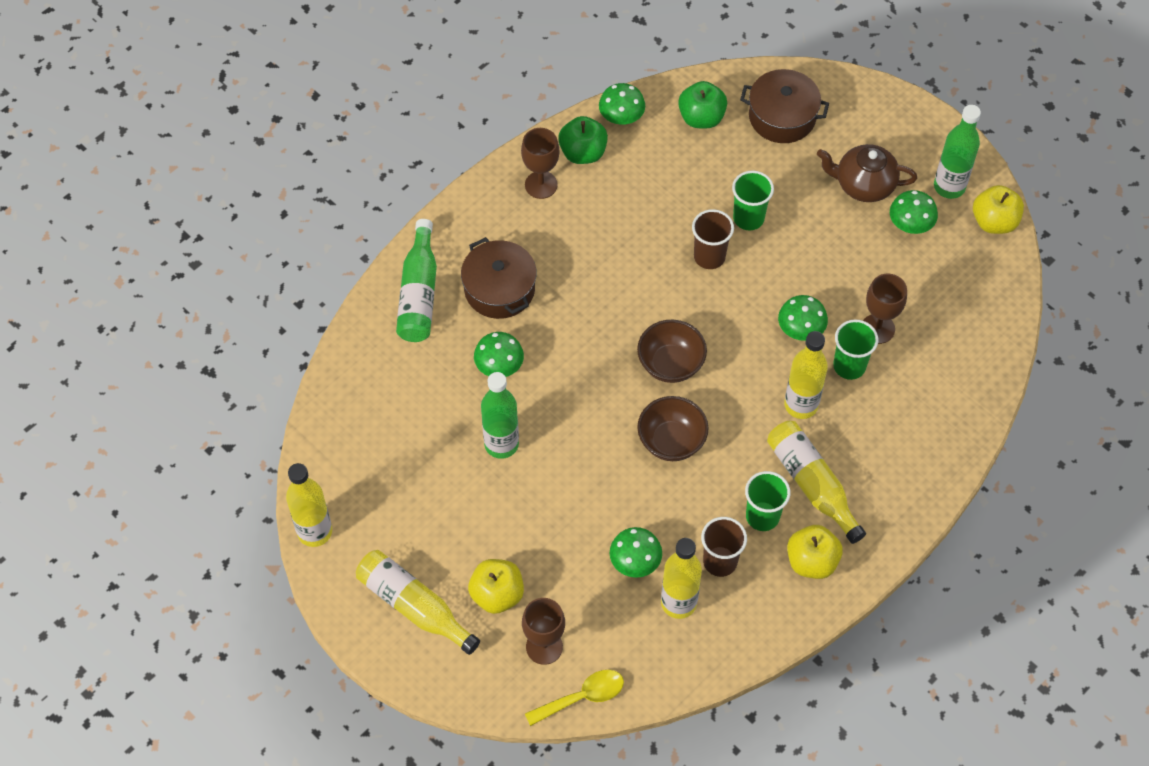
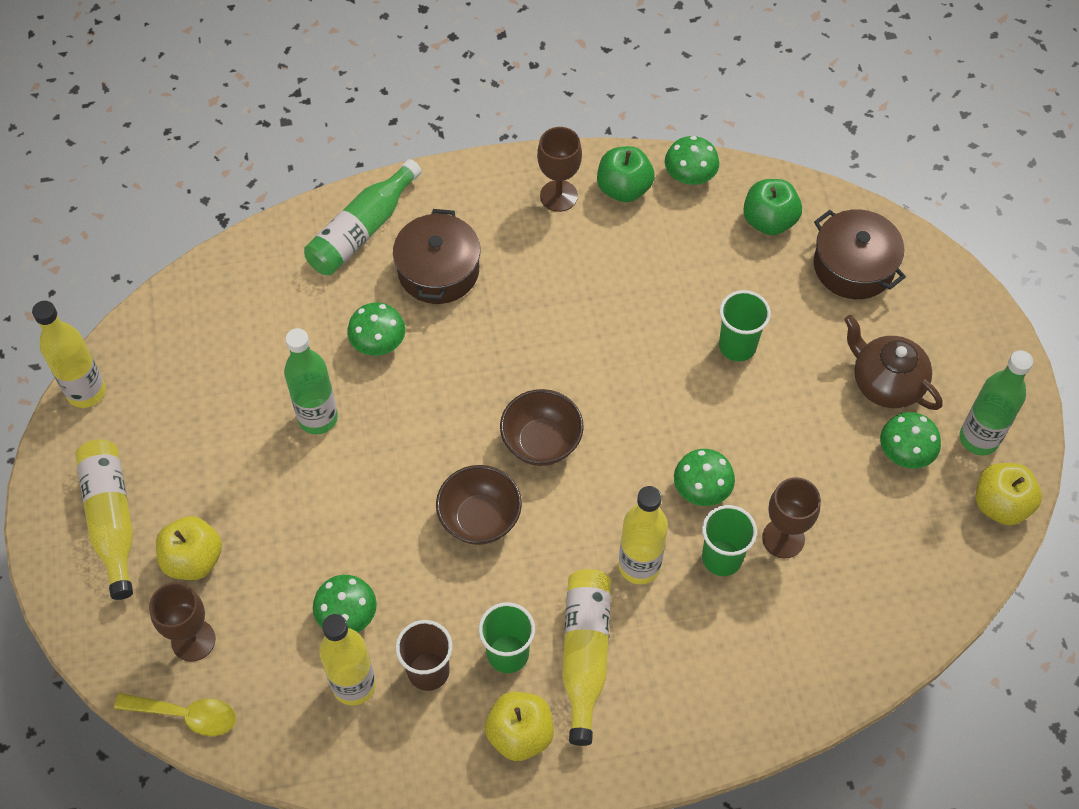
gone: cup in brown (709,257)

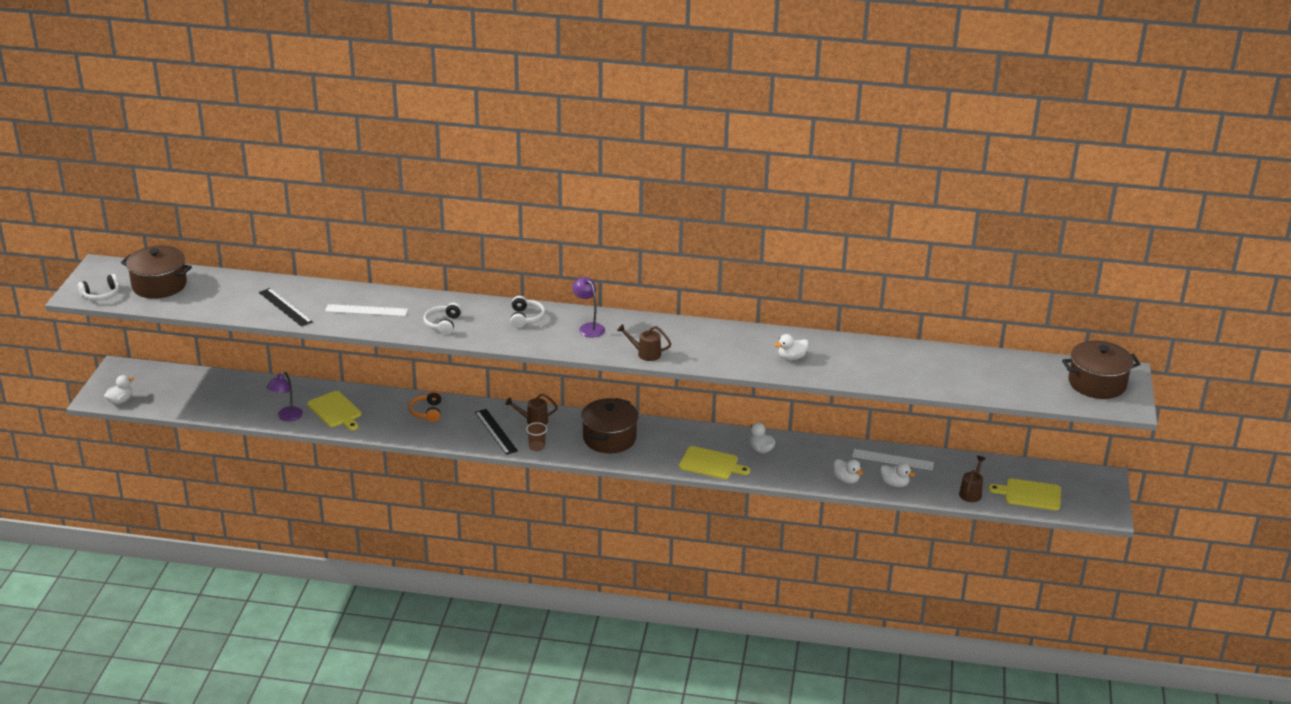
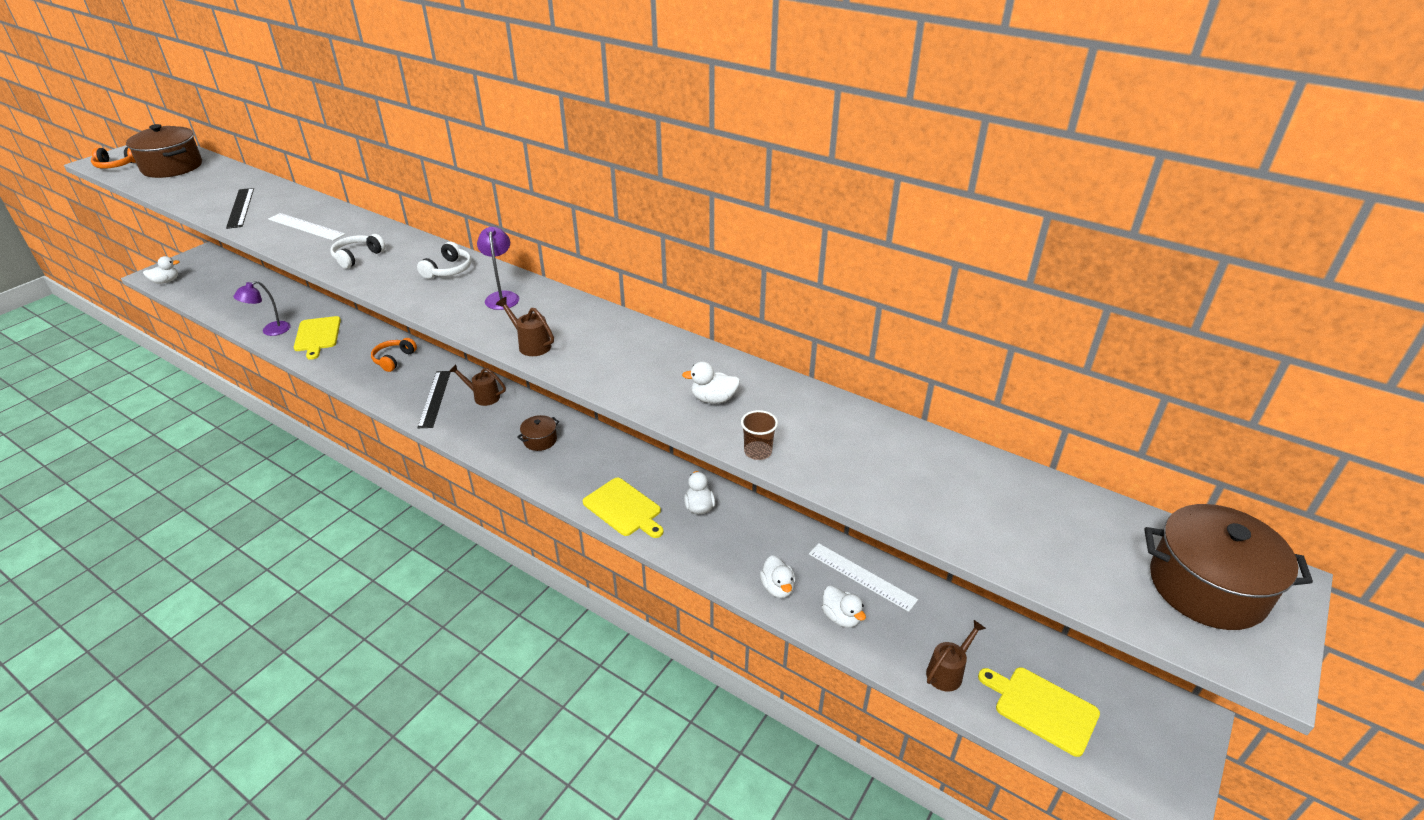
shifted: cup in brown (537,447) to (758,451)
repainted: headphones in white (101,295) to headphones in orange (116,165)
scaled: pot in brown (609,438) = (540,440) x0.51

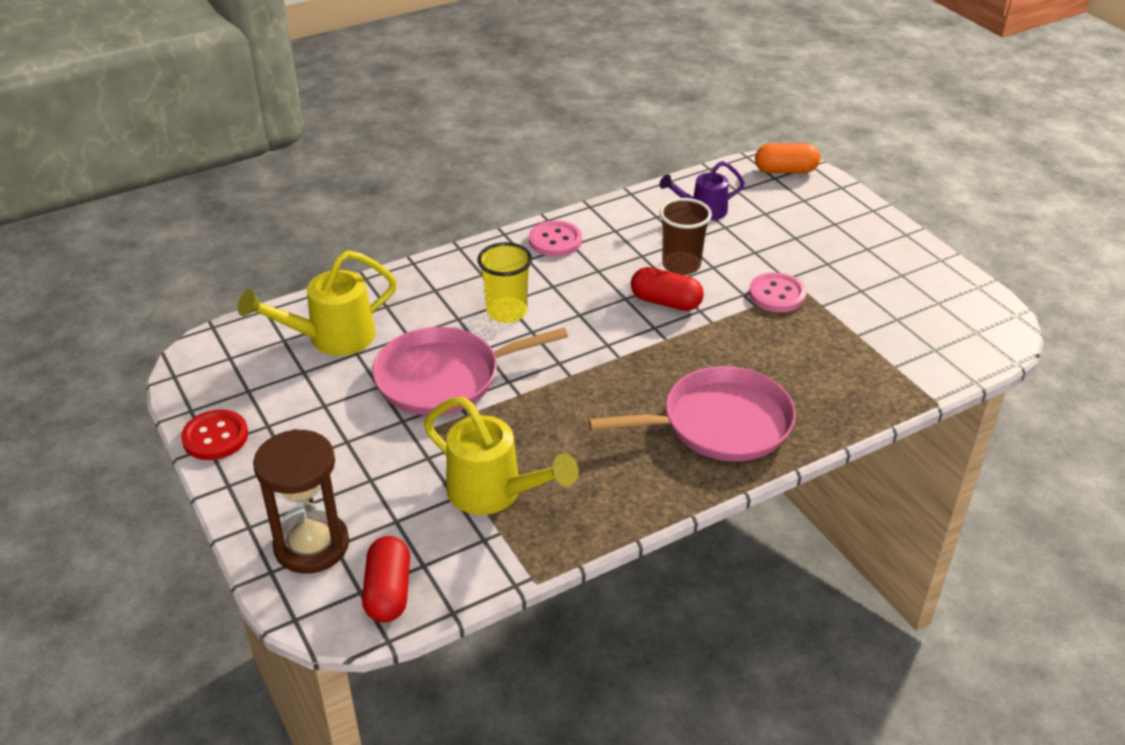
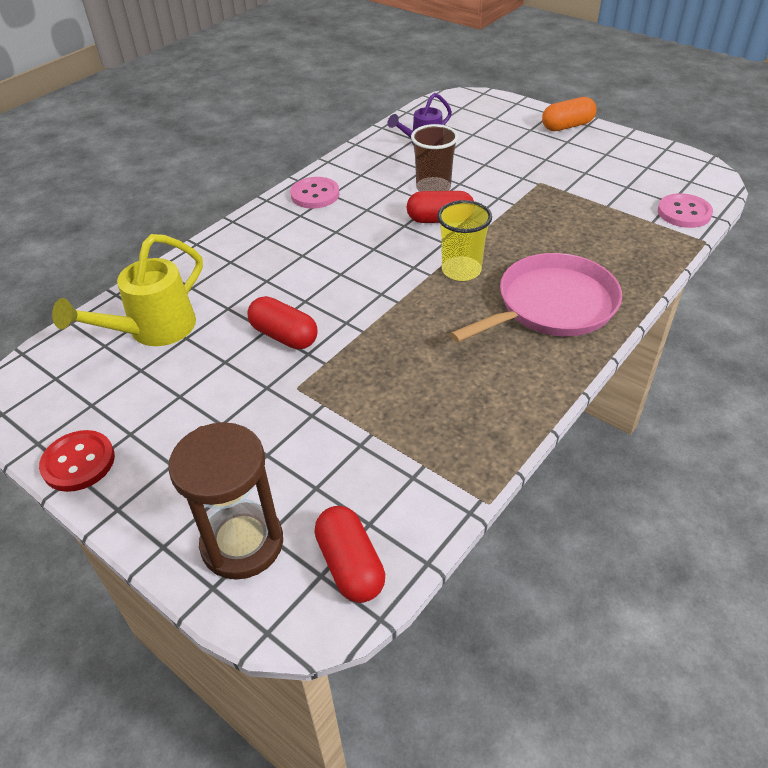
gone: watering can in yellow (494,493)
shifted: capsule in orange (785,170) to (567,126); cup in yellow (506,312) to (461,270); button in pink (777,294) to (684,213)
swapped: pan in pink (444,377) to capsule in red (284,336)

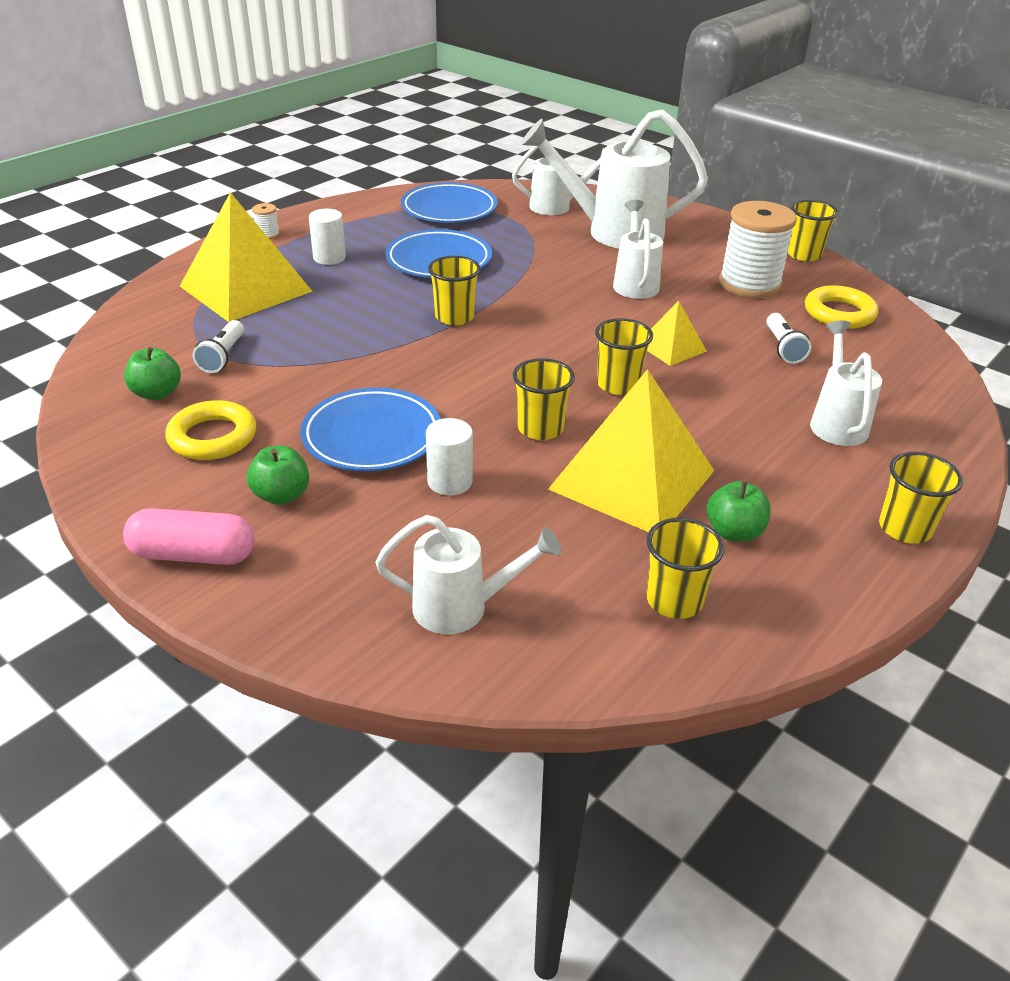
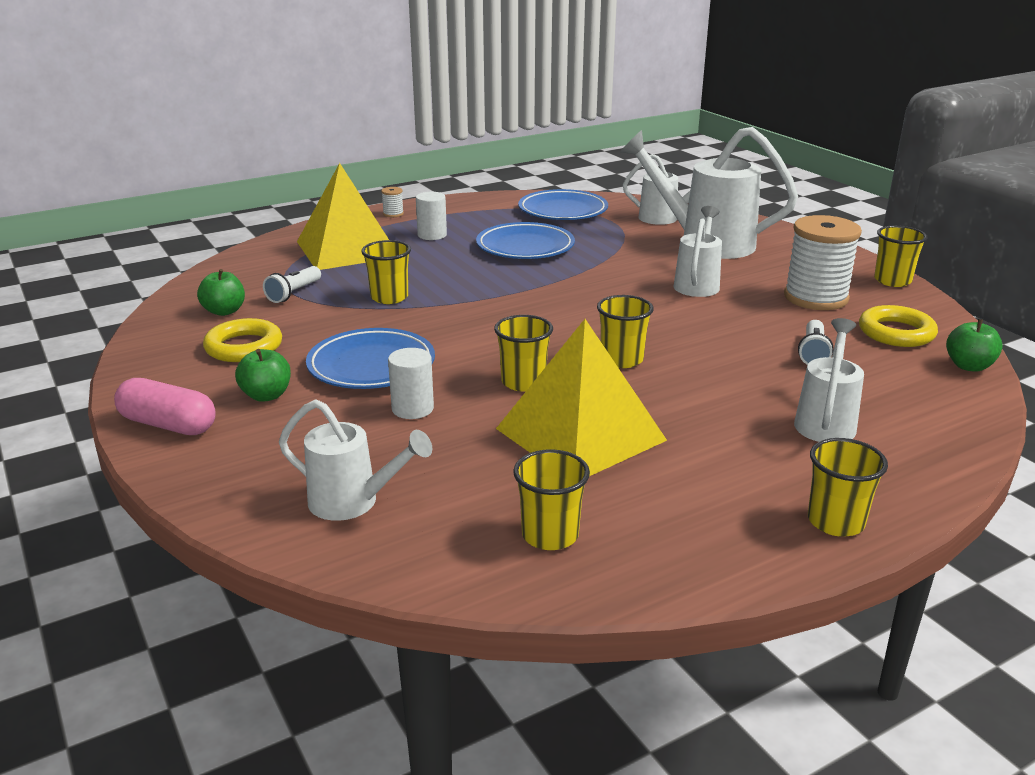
gone: pyramid in yellow (671,347)
shifted: cup in yellow (454,317) to (389,297); apple in green (734,532) to (968,366)

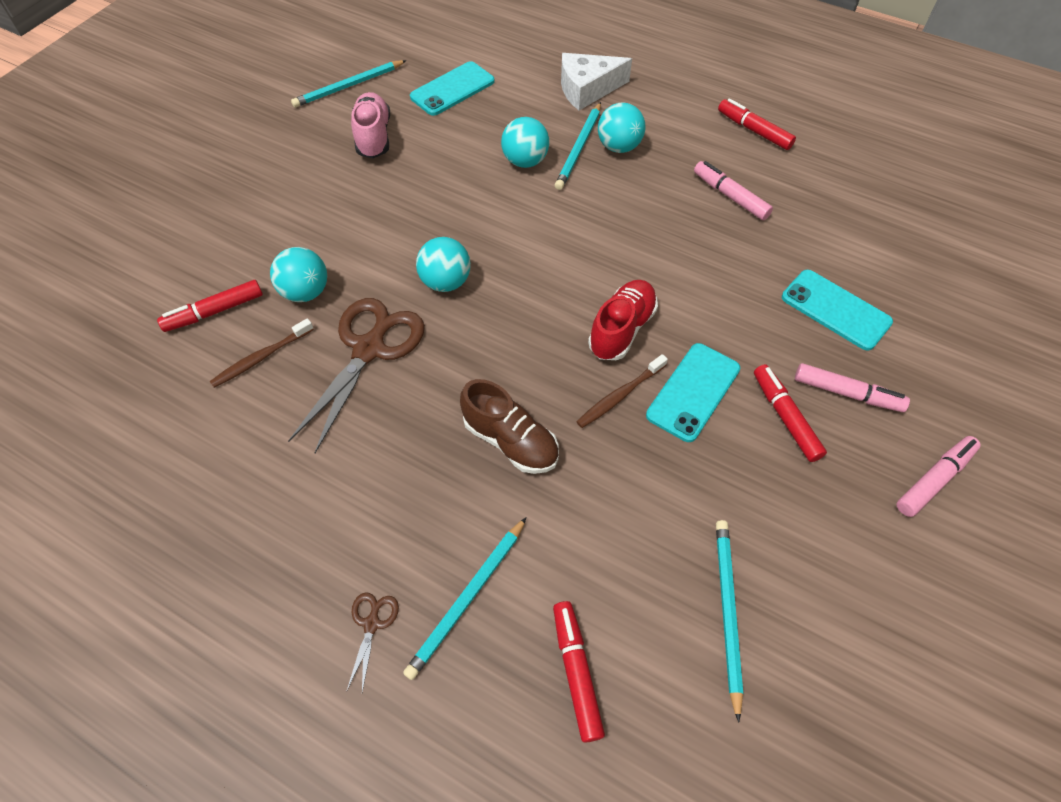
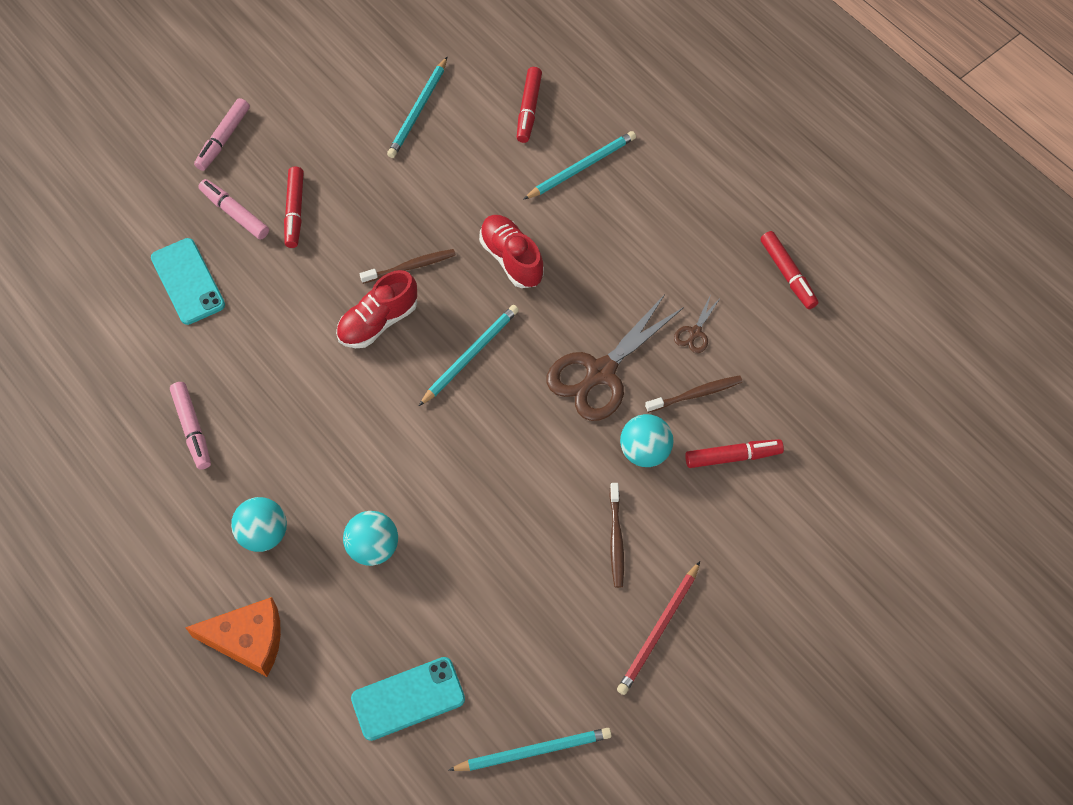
gone: shoe in pink (373,137); ball in turquoise (446,282); phone in turquoise (693,392)
new: toothbrush in brown (616,539); pencil in red (659,630)
shifted: marker in red (754,131) to (787,274); pencil in turquoise (579,148) to (470,356); scissors in brown (372,624) to (695,332)
repainted: cheese in white (587,89) to cheese in orange (248,640); shoe in brown (510,441) to shoe in red (511,259)
rotated: marker in pink (934,480) = (223,139) 45 degrees counterclockwise

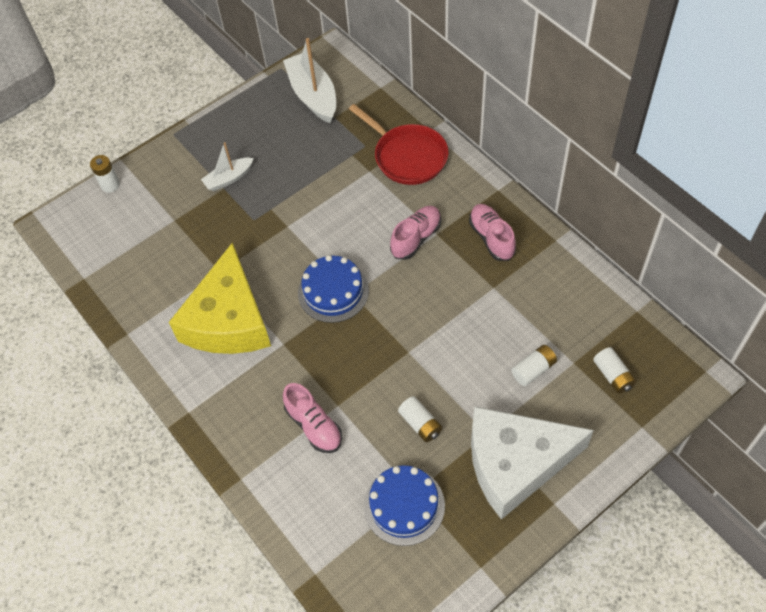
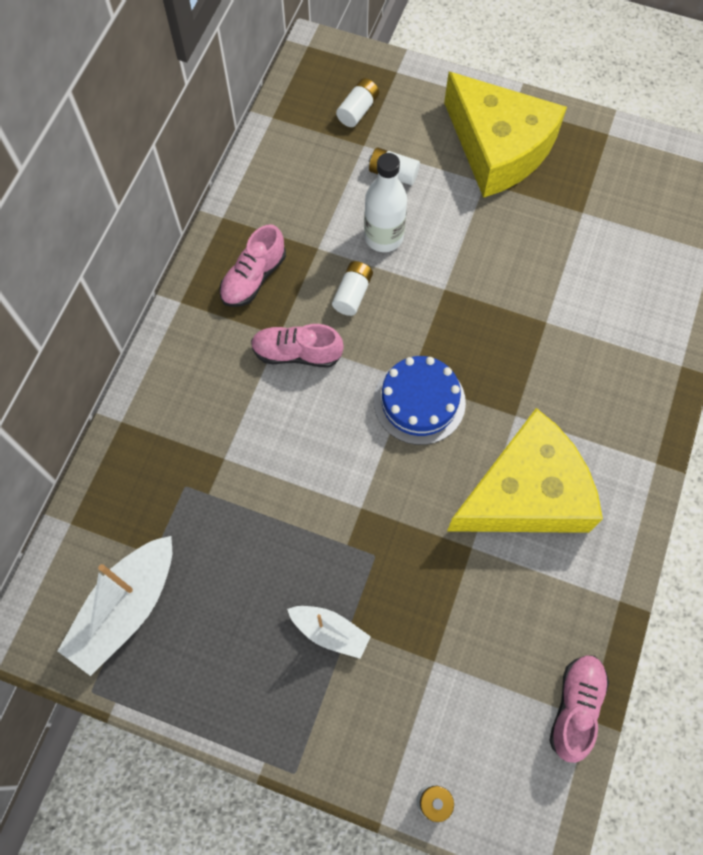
gone: pan in red (407,156); cake in blue (404,505)
new: bottle in white (383,237)
shifted: shoe in pink (314,425) to (575,707); battery in white (420,424) to (352,294)
repainted: cheese in white (515,463) to cheese in yellow (498,148)

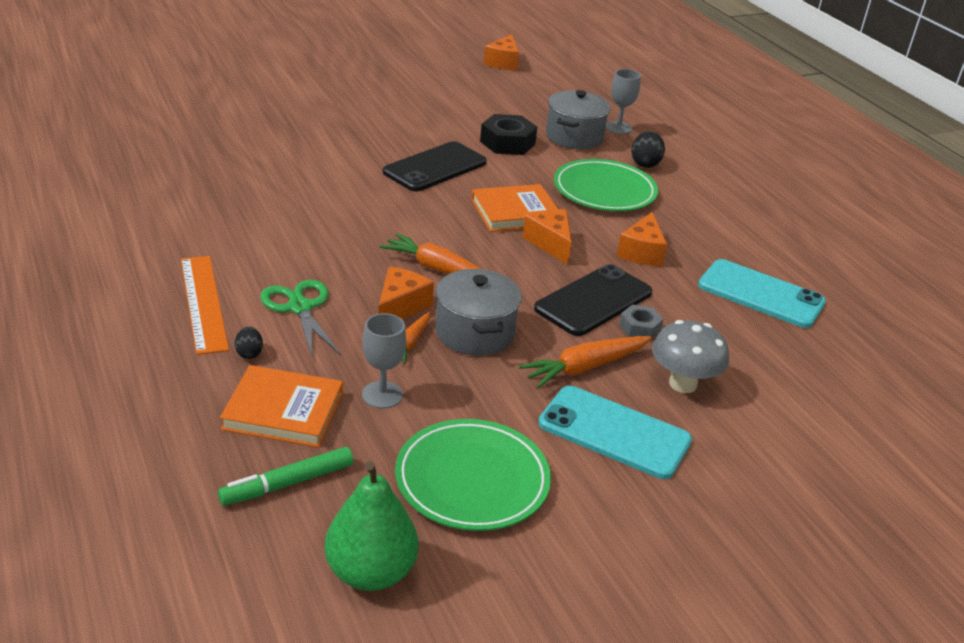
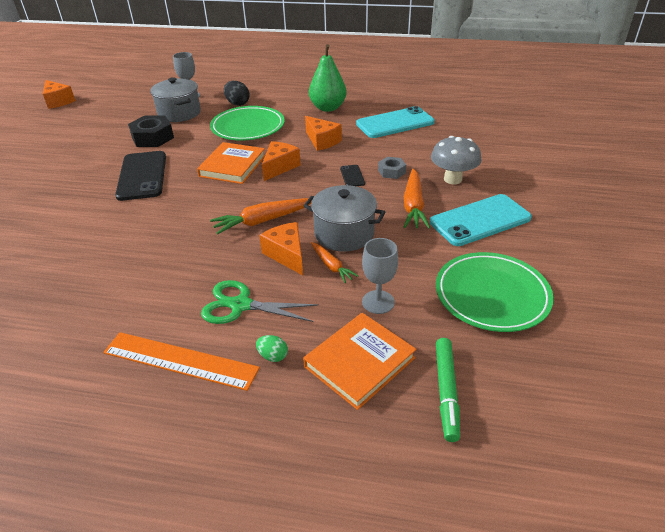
shifted: pear in green (370,572) to (328,108)
repainted: egg in black (249,353) to egg in green (273,356)
rotated: cheese in orange (550,243) = (279,167) 105 degrees clockwise
scaled: phone in black (593,300) = (352,176) x0.44

